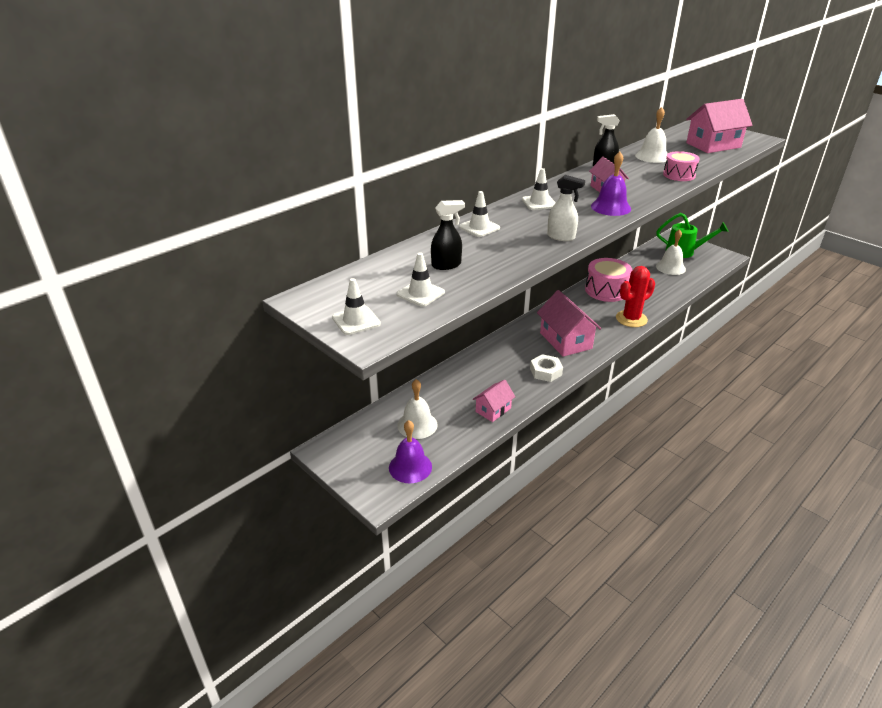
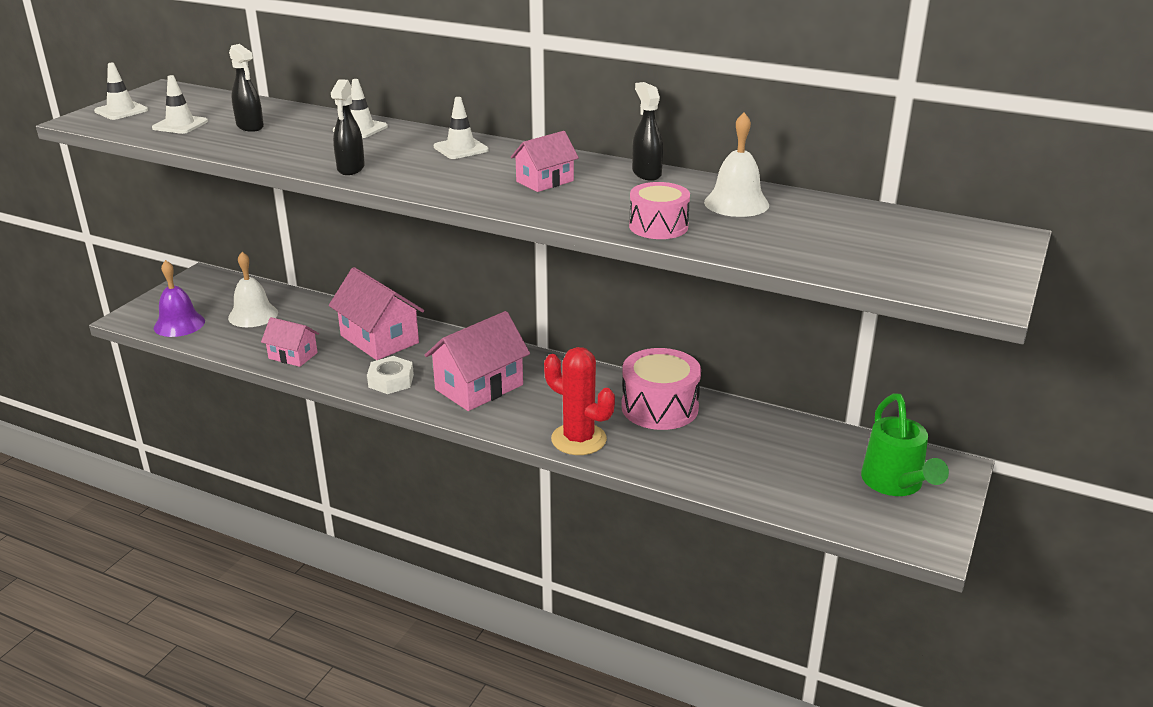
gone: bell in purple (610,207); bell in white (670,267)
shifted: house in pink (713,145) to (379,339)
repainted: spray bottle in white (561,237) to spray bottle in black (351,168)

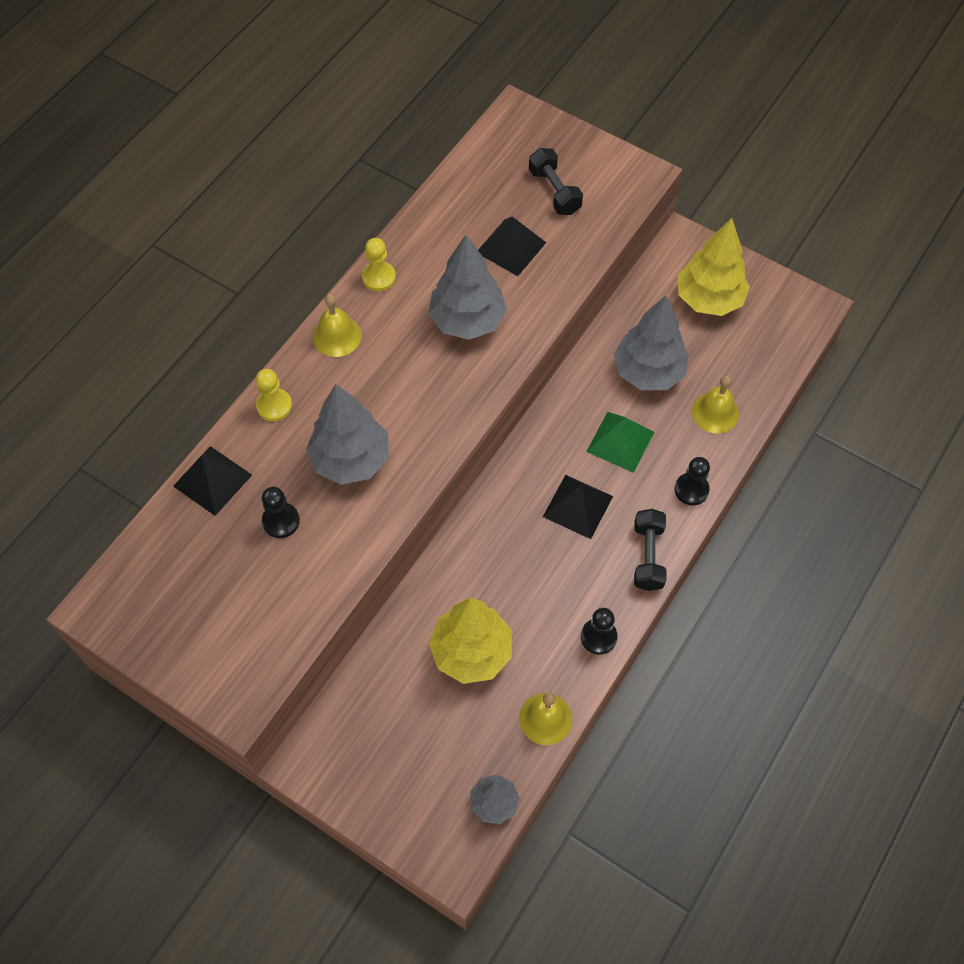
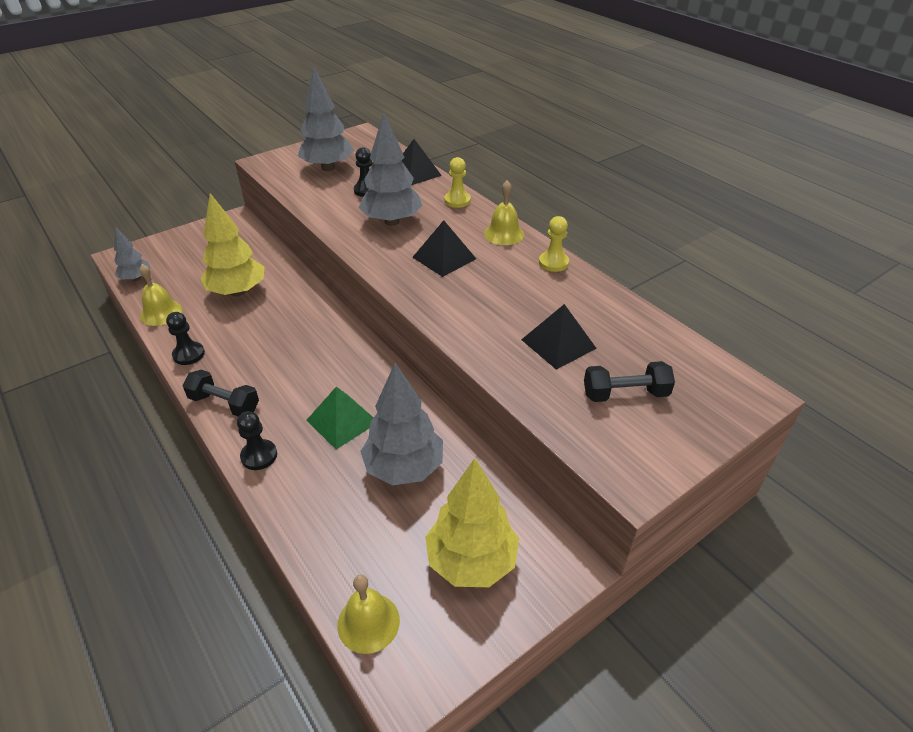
shifted: tree in grey (467,320) to (328,168); bell in yellow (715,412) to (368,622); pyramid in black (577,506) to (444,258)

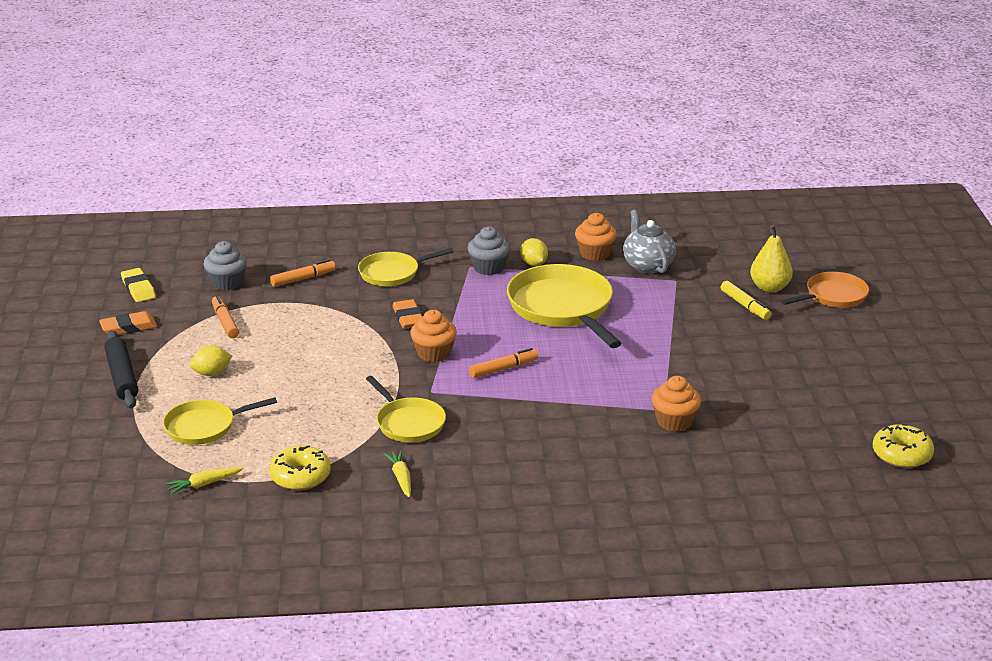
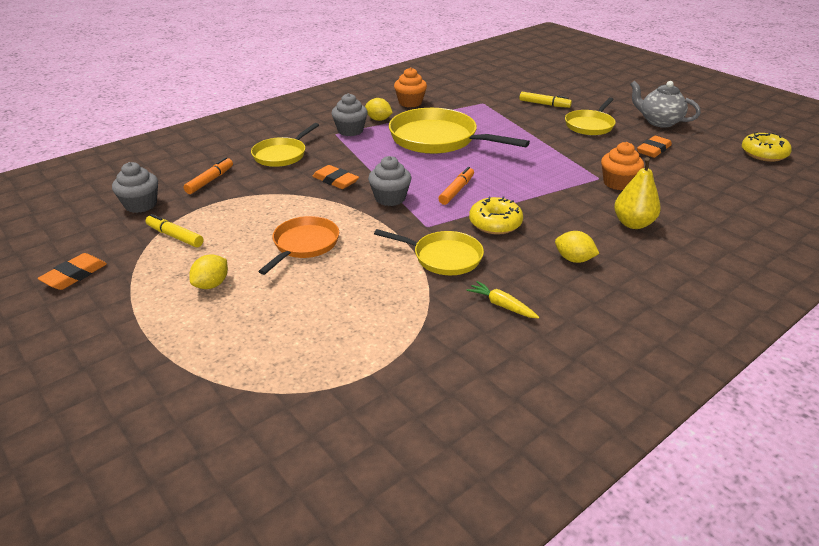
gone: eraser in yellow (138,288); rolling pin in black (122,377); carrot in yellow (204,484)
new: eraser in orange (653,150); lemon in yellow (574,259)
shifted: teapot in grey (647,265) to (659,122); pear in yellow (769,287) to (633,223); pan in orange (833,296) to (304,245); pan in yellow (204,427) to (590,125); donut in yellow (300,476) to (495,223)
repainted: marker in orange (225,322) to marker in yellow (175,236); cupcake in orange (434,353) to cupcake in grey (390,198)

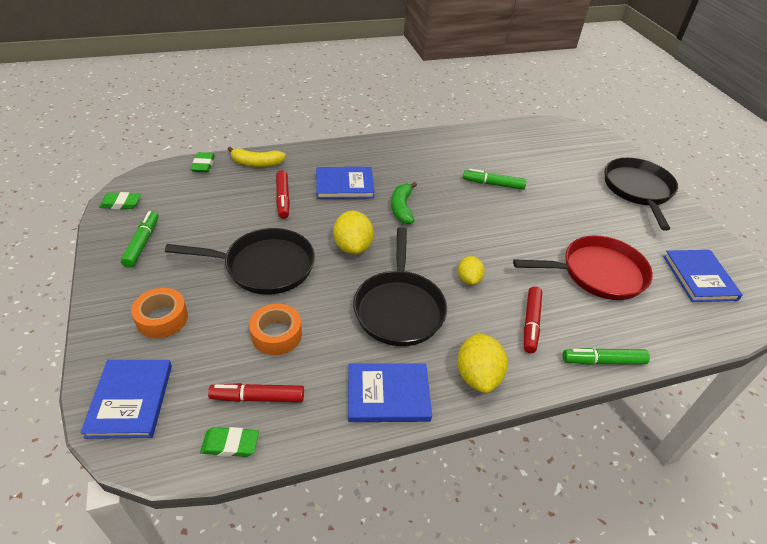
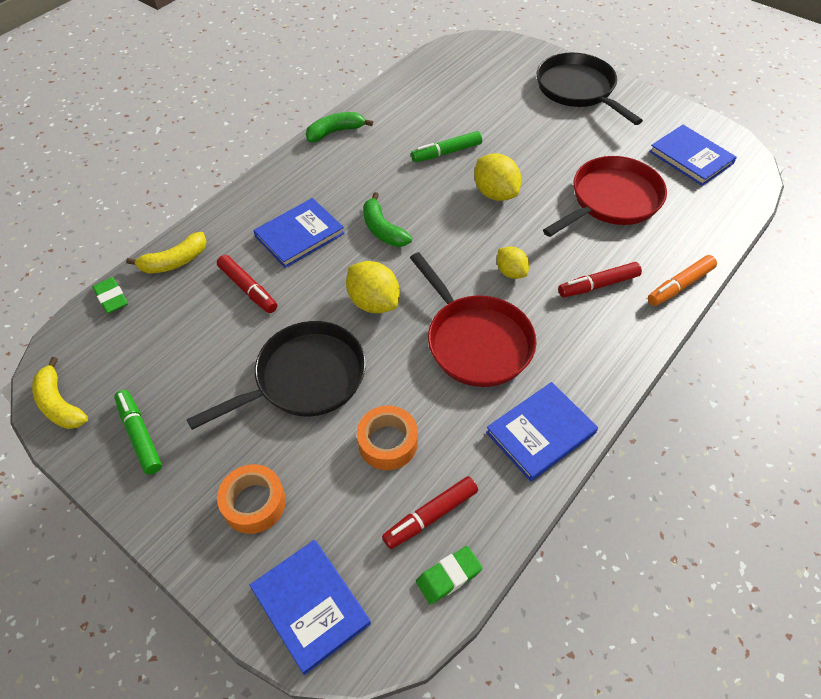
new: banana in green (335,132)
shifted: lemon in yellow (477,376) to (495,193)
swapped: eraser in green (121,203) to banana in yellow (60,404)
repainted: pan in black (399,308) to pan in red (475,341); marker in green (603,361) to marker in orange (679,286)
rotated: marker in red (531,323) = (598,285) 90 degrees clockwise

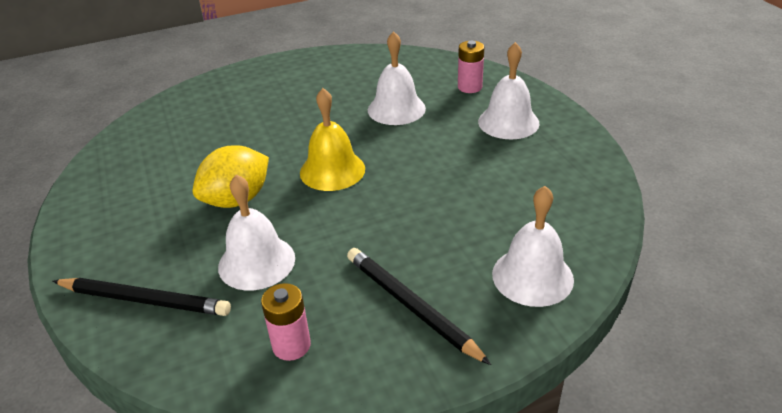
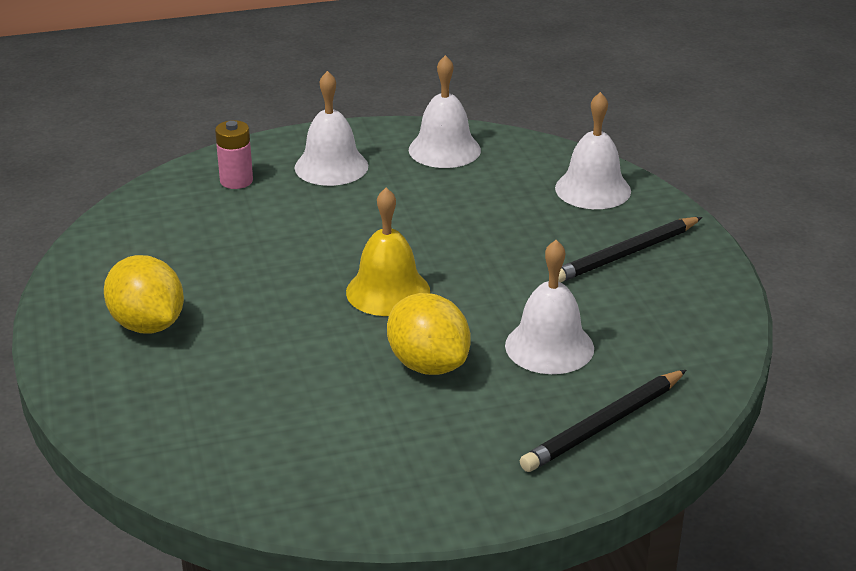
gone: battery in pink (291,345)
new: lemon in yellow (148,325)
shifted: bell in white (396,109) to (444,149)
rotated: pencil in black (145,300) = (603,425) 150 degrees counterclockwise

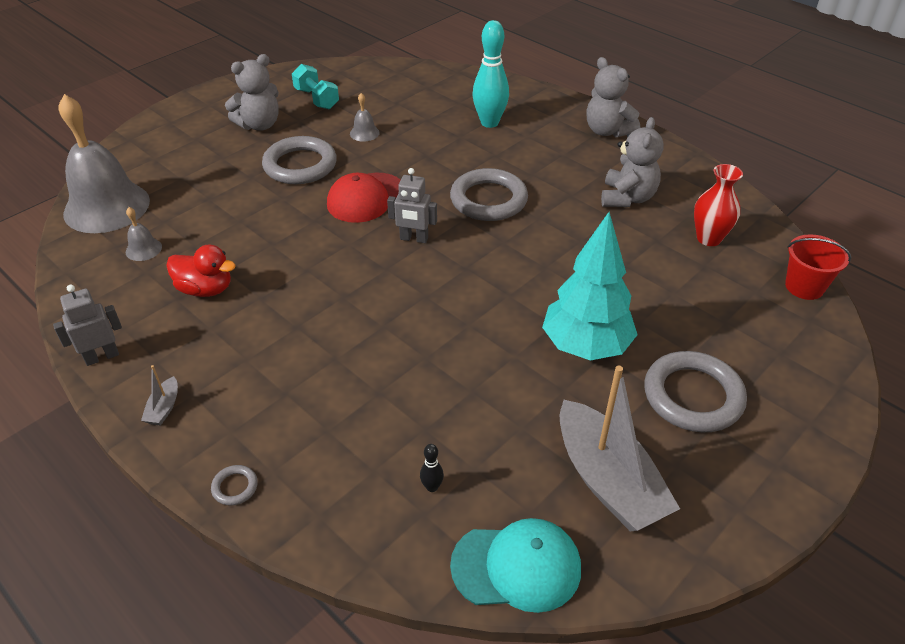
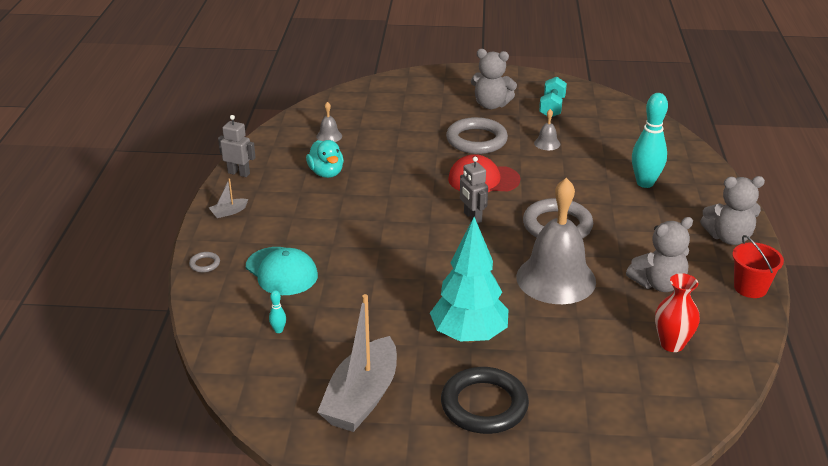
shifted: bell in grey (107,207) to (556,279); bucket in red (804,287) to (750,288); cap in turquoise (516,567) to (281,271)
repainted: duck in red (205,289) to duck in turquoise (326,173); ring in grey (693,396) to ring in black (484,405); bowling pin in black (432,487) to bowling pin in turquoise (278,330)
rotated: teddy bear in grey (607,131) = (728,237) 105 degrees counterclockwise

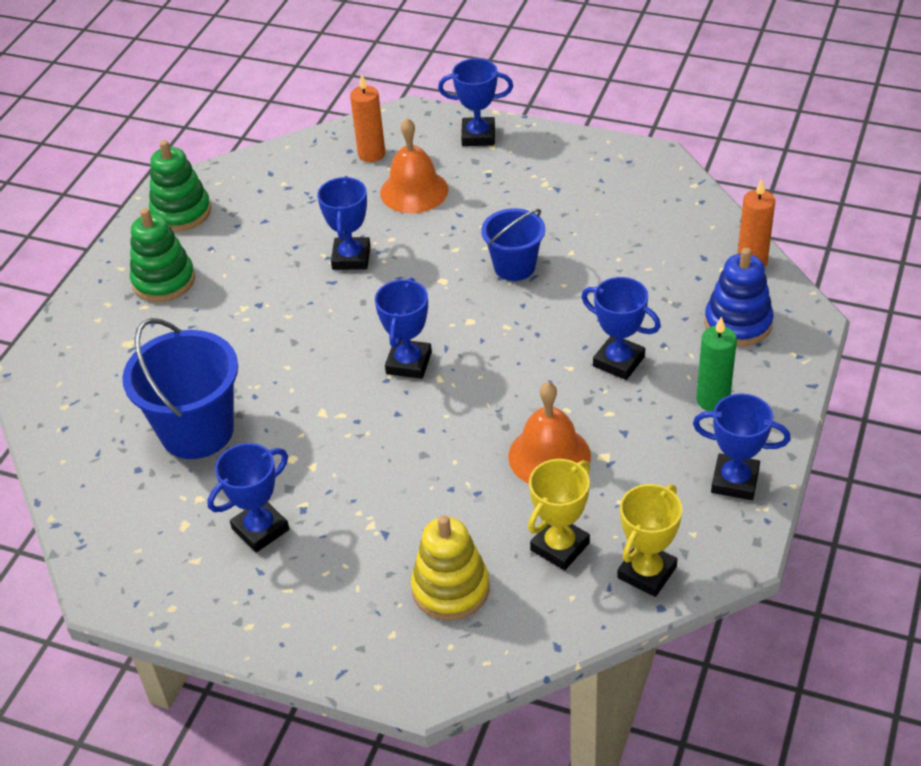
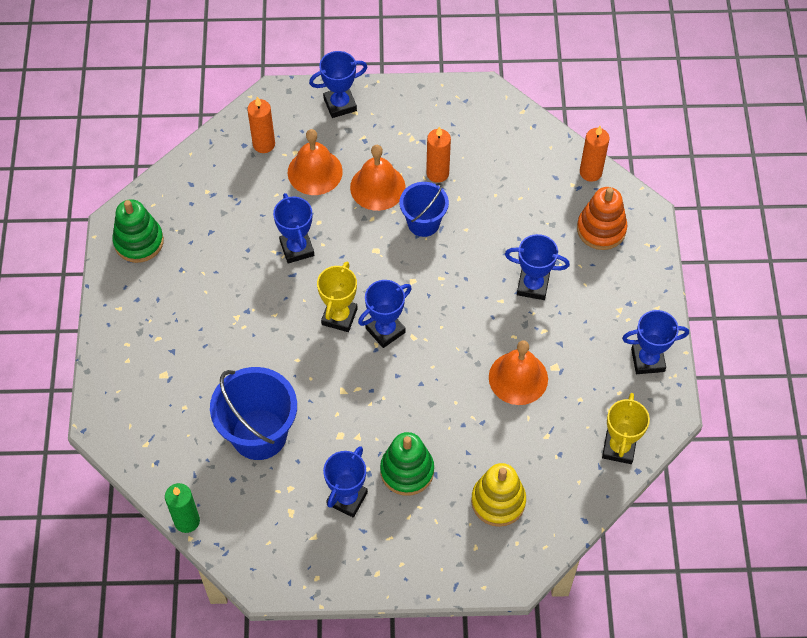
new: candle in orange (437,173); bell in orange (377,187)
shifted: stacking toy in green (164,281) to (407,471); candle in green (713,400) to (187,521); trophy in yellow (560,546) to (339,316)
repainted: stacking toy in blue (738,323) to stacking toy in orange (601,229)
rotated: trophy in blue (409,363) = (385,330) 60 degrees clockwise

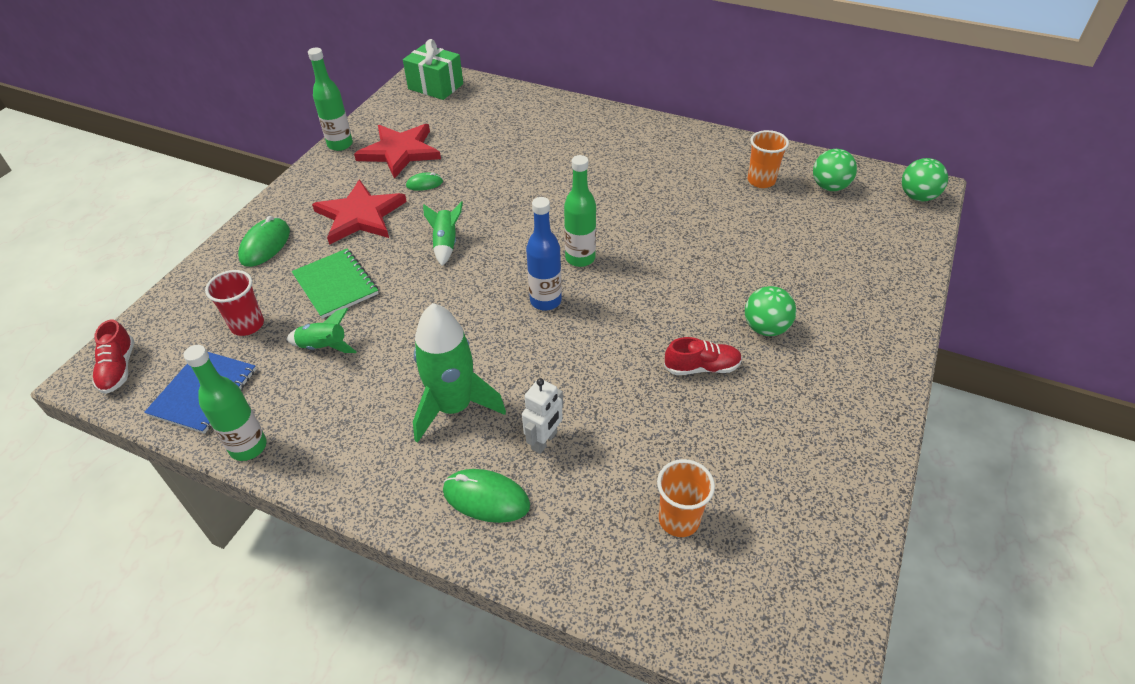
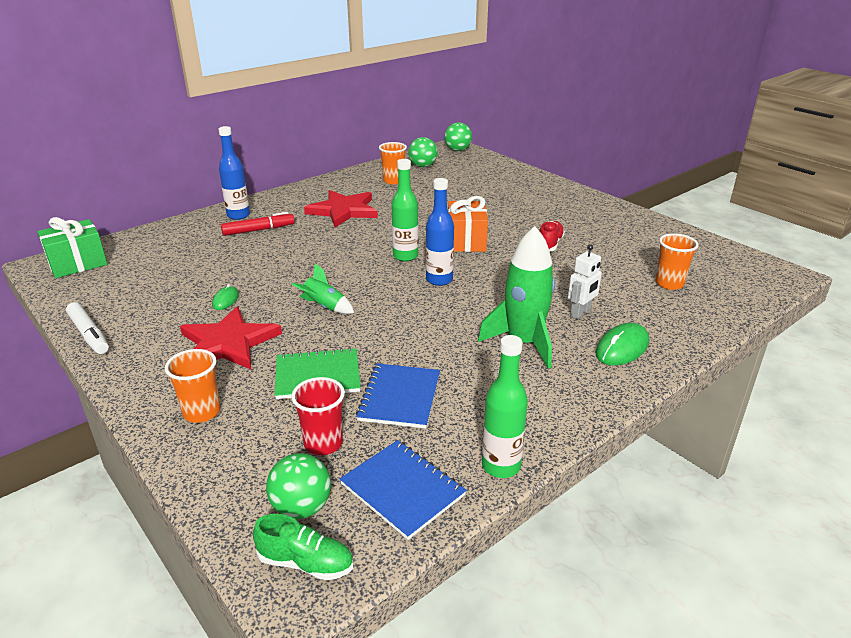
new: bottle in blue (238,215); gift in orange (466,241); marker in red (258,230)
shifted: star in red (400,152) to (343,211); ball in green (765,328) to (301,507)
swapped: bottle in green (340,144) to marker in white (89,334); mouse in green (265,245) to cup in orange (202,412); rocket in green (324,347) to notebook in blue (399,397)
repainted: shoe in red (118,368) to shoe in green (306,563)
rotated: robot in white (544,441) = (580,313) 75 degrees clockwise

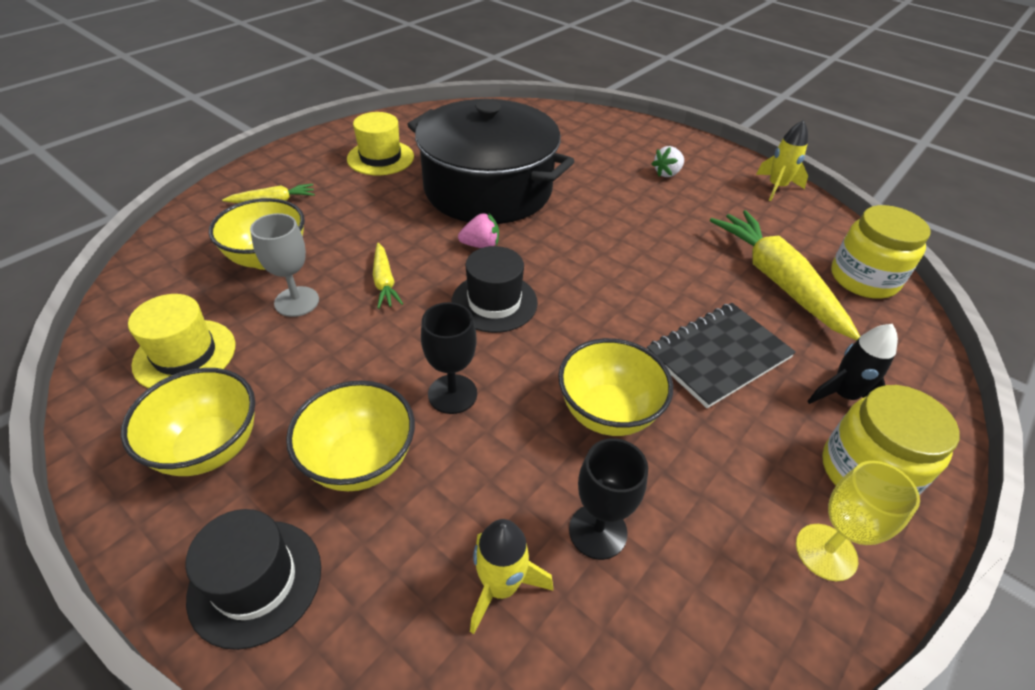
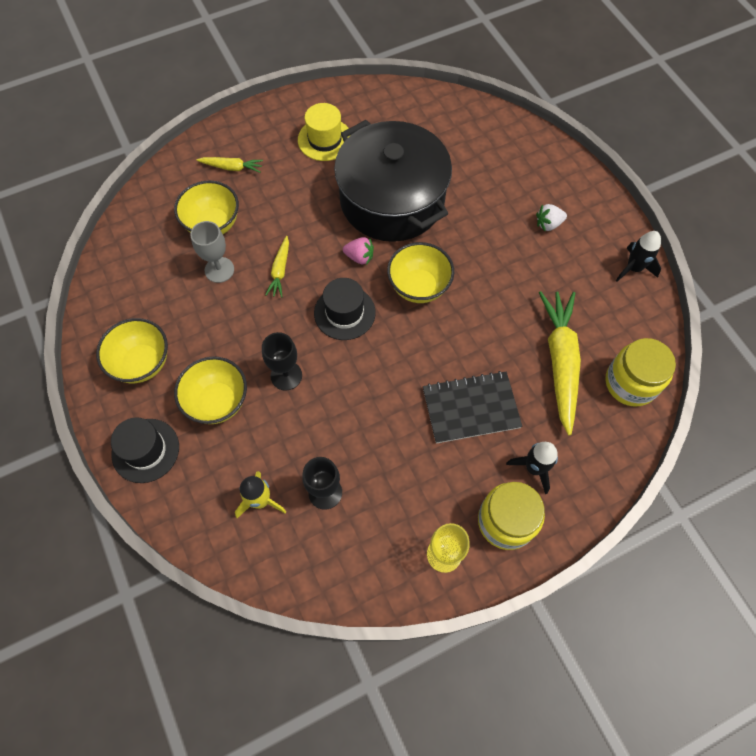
gone: hat in yellow (185,355)
shifted: bowl in yellow (607,412) to (419,287)
repainted: rocket in yellow (776,187) to rocket in black (633,268)

